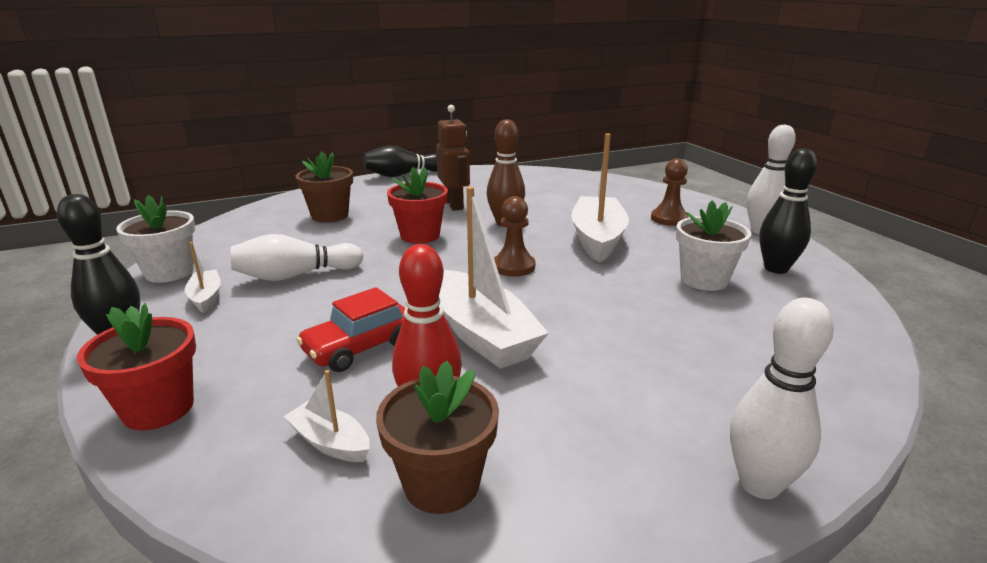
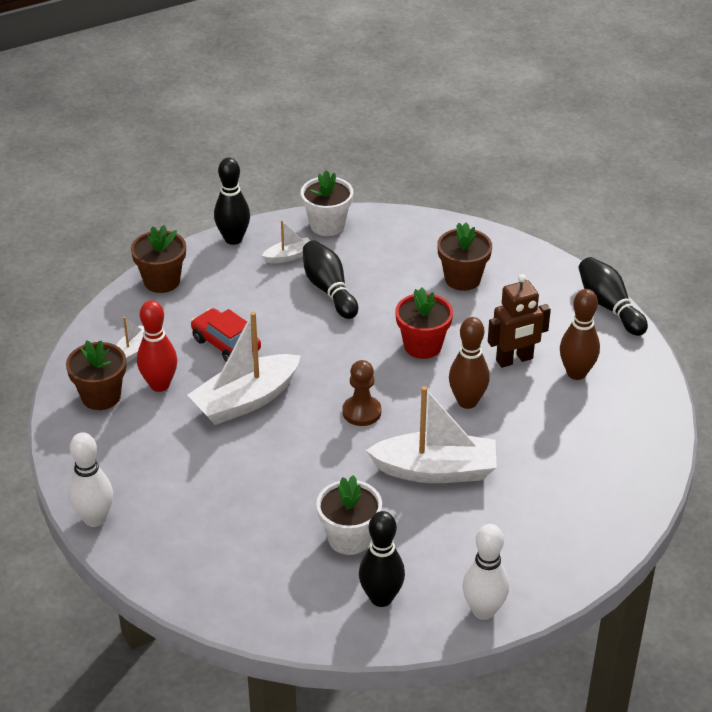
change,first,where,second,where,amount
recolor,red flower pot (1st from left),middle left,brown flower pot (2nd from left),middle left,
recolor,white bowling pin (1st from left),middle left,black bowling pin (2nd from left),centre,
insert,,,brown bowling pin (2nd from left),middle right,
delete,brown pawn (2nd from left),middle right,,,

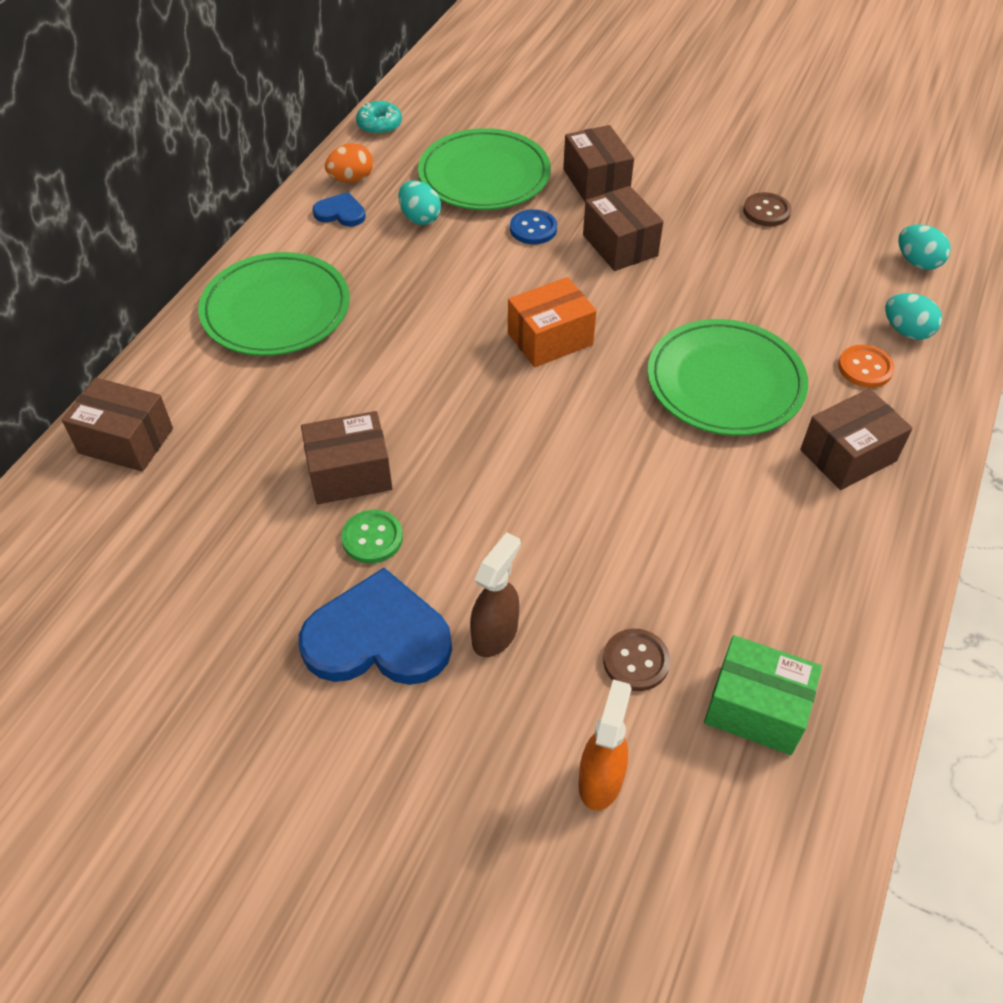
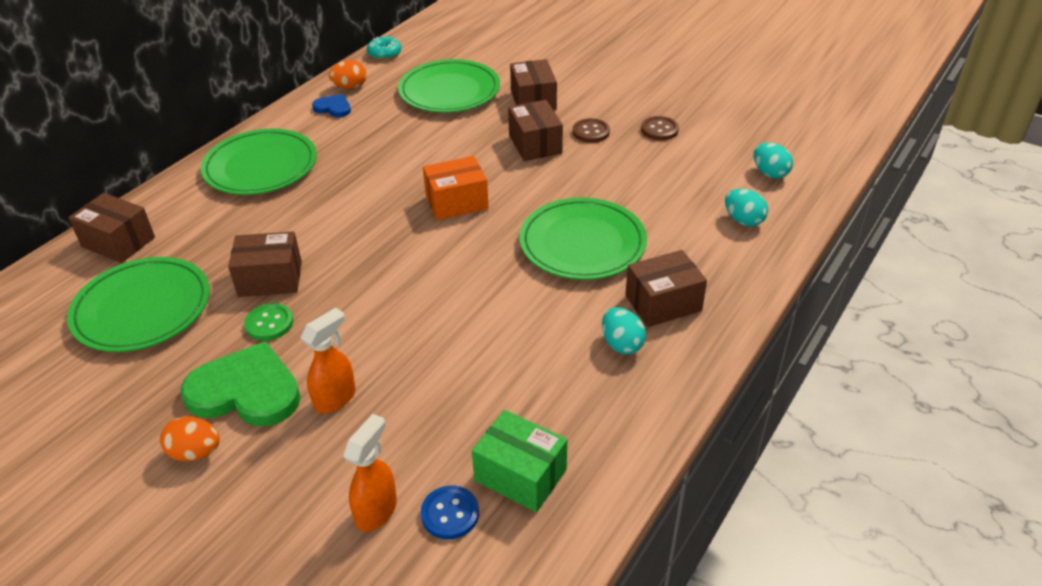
change,first,where,second,where,amount
insert,,,green plate (1st from left),middle left,
insert,,,orange egg (1st from left),bottom left,
recolor,blue heart (2nd from left),centre,green heart,middle left,
recolor,brown spray bottle,centre,orange spray bottle (1st from left),middle left,
move,blue button,top centre,,bottom centre,
move,brown button (1st from left),centre,,top centre,
move,turquoise egg (1st from left),top centre,,centre,
delete,orange button,middle right,,,

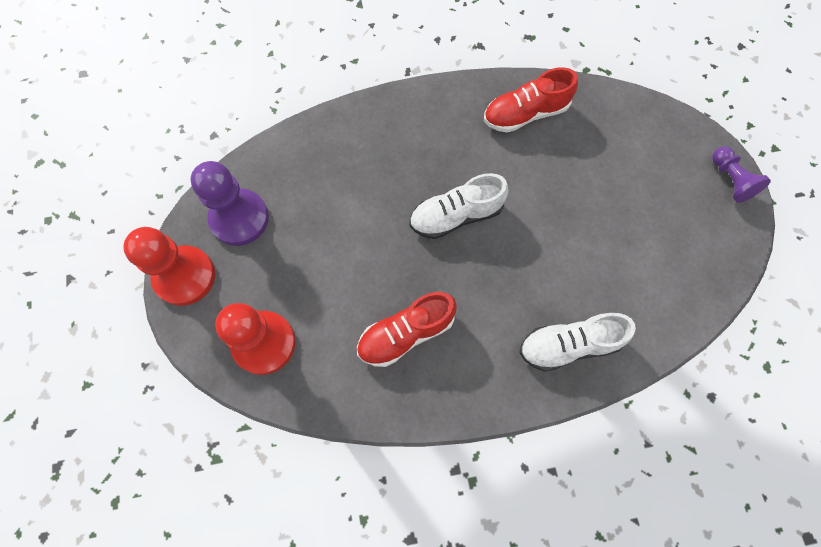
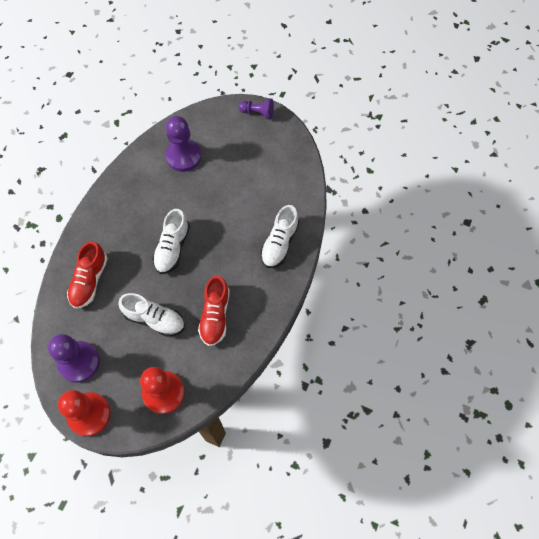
change,first,where,second,where,amount
move,red shoe (2nd from left in the first image),top centre,red shoe (1st from left),middle left,
insert,,,white shoe (1st from left),middle left,
insert,,,purple pawn (2nd from left),top centre,

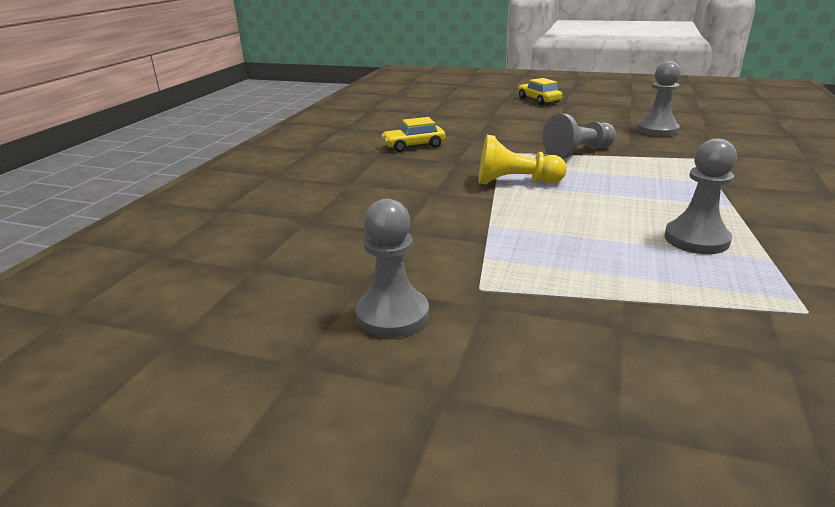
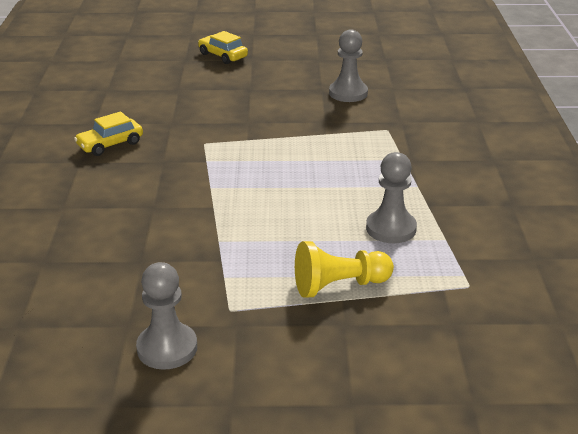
change,first,where,second,where,amount
move,yellow pawn,top centre,,centre,
delete,grey pawn (2nd from left),top right,,,

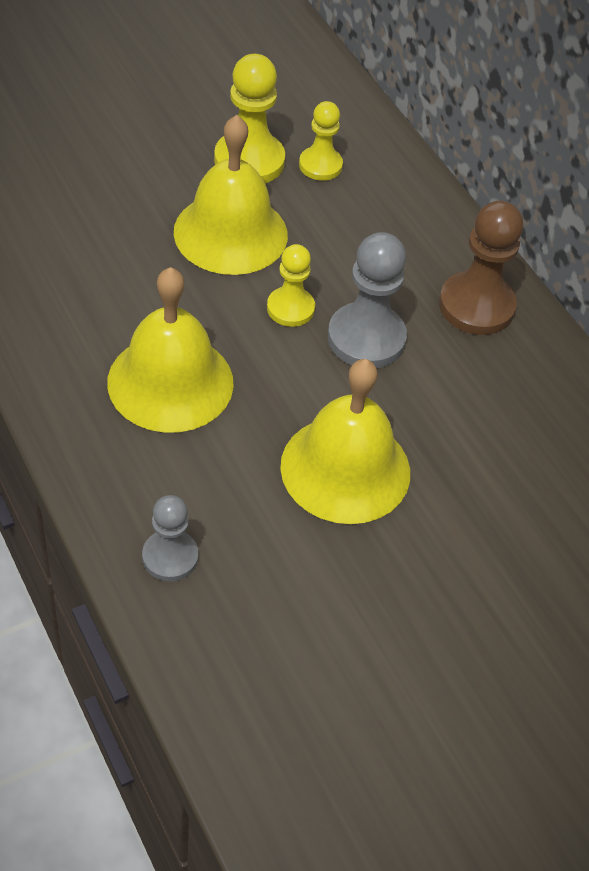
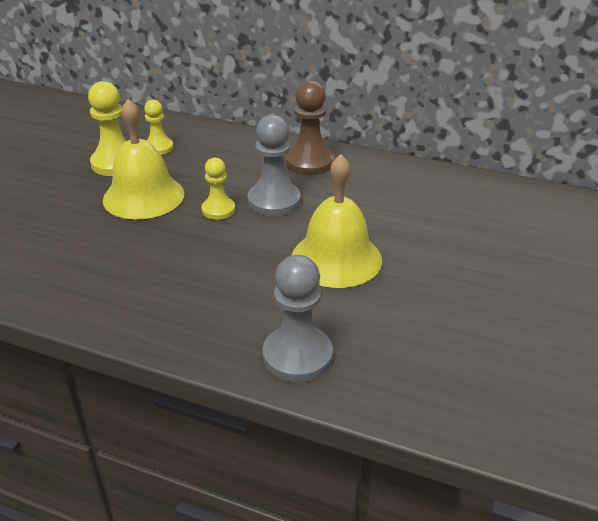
change,first,where,second,where,amount
resize,grey pawn (1st from left in the first image),middle left,grey pawn (2nd from left),centre,x1.62
delete,yellow bell (1st from left),middle left,,,

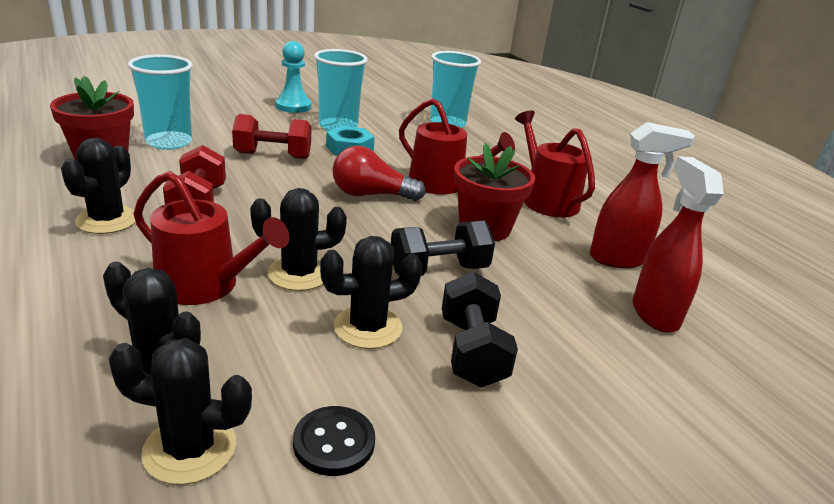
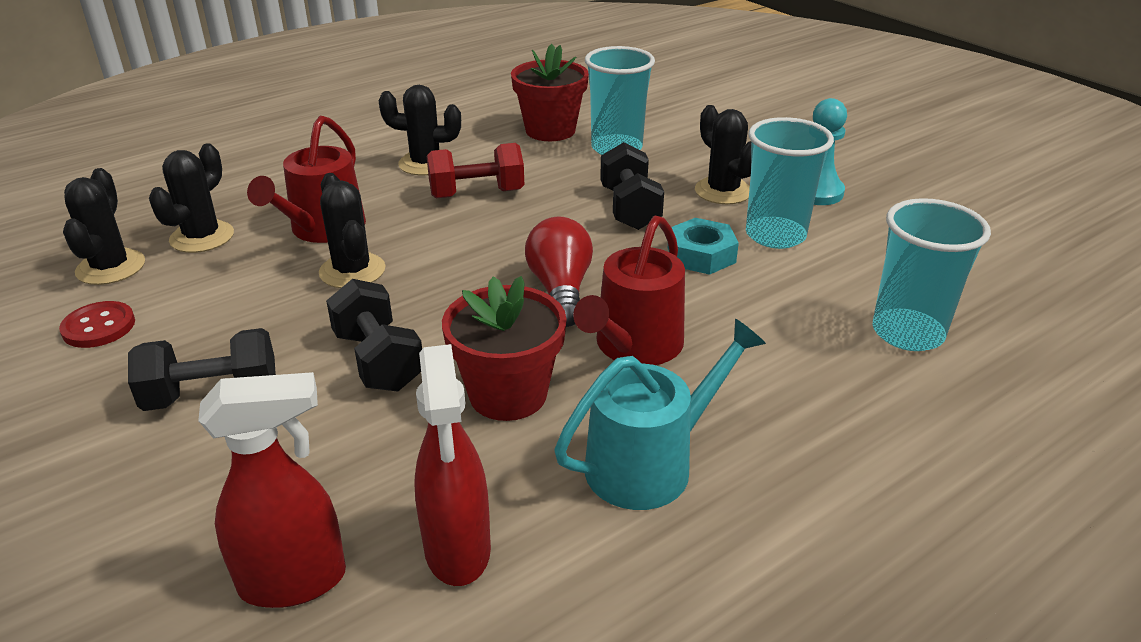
change,first,where,second,where,amount
recolor,black button,bottom centre,red button,middle left,
recolor,red watering can (3rd from left),top centre,turquoise watering can,centre,
recolor,red dumbbell (2nd from left),top left,black dumbbell (3rd from left),top centre,
move,black cactus (5th from left),centre,,top centre,

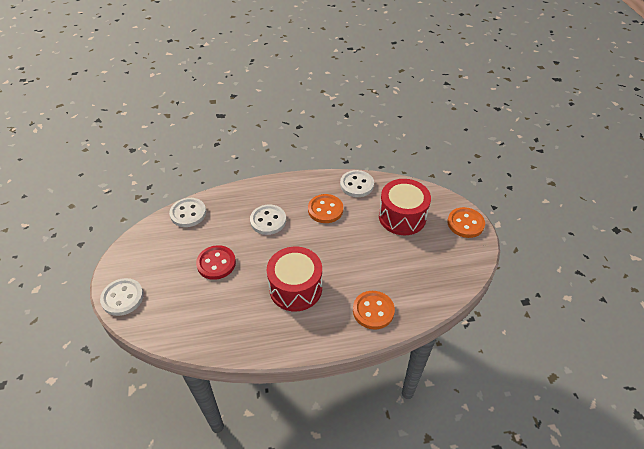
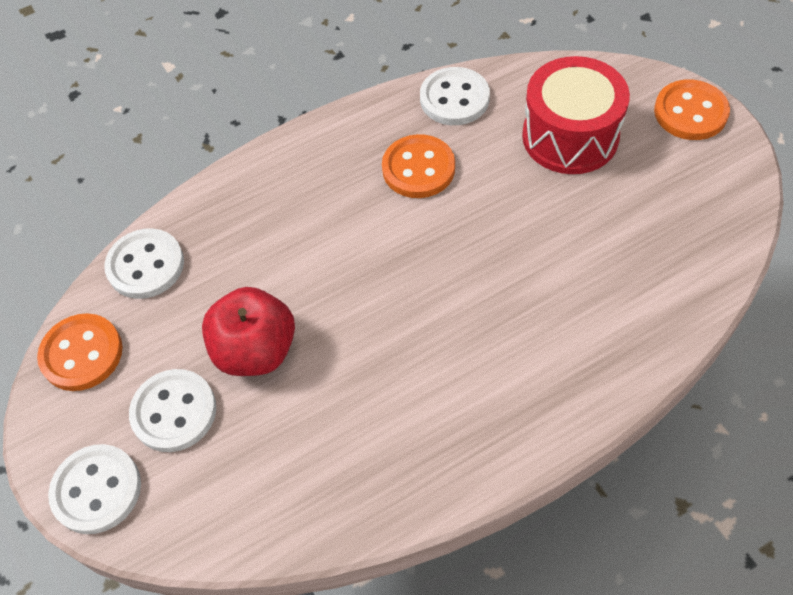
change,first,where,second,where,amount
move,orange button (2nd from left in the first image),bottom centre,orange button (1st from left),middle left,
move,white button (3rd from left),centre,,bottom left,
replace,red button,centre,red apple,middle left,
delete,red drum (1st from left),centre,,,

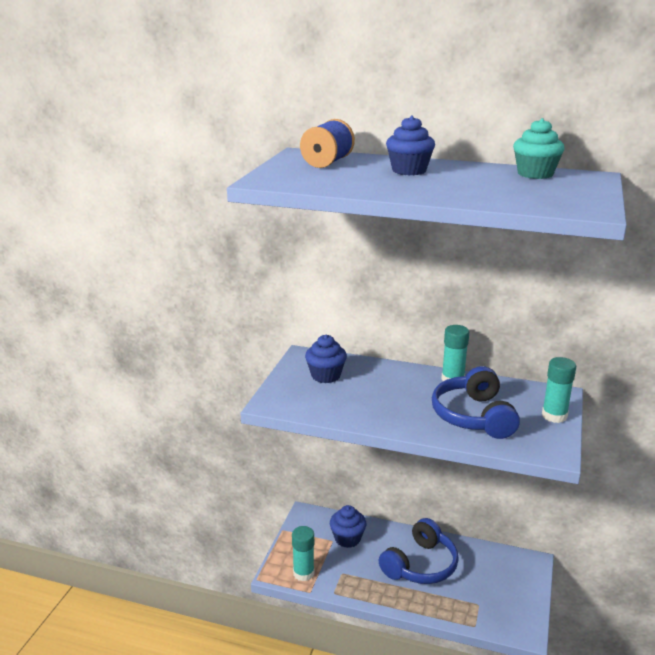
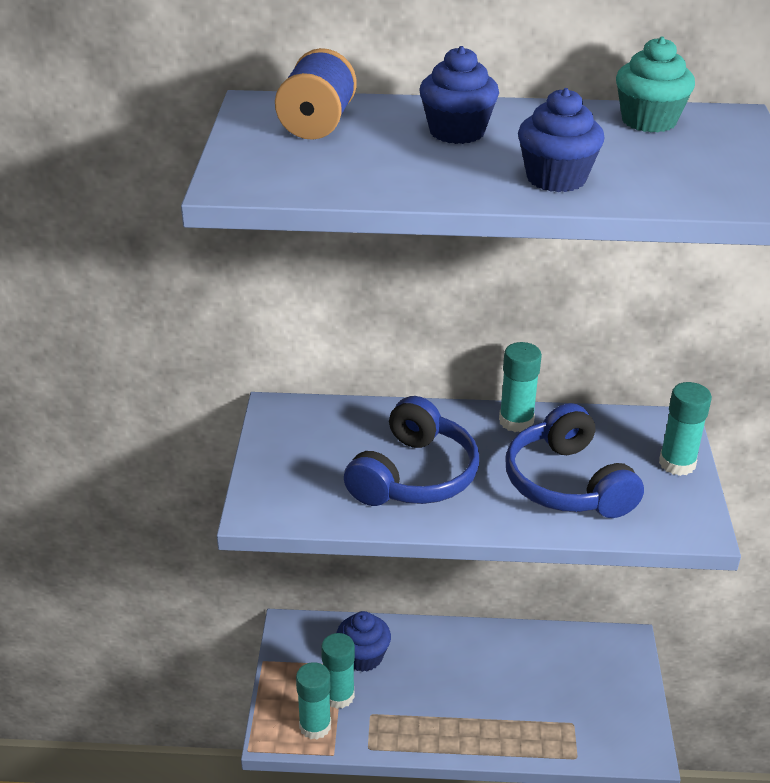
change,first,where,second,where,amount
insert,,,turquoise glue stick (2nd from left),bottom centre,
move,blue headphones (1st from left),bottom centre,,centre,
move,blue cupcake (1st from left in the first image),centre,blue cupcake (3rd from left),top right,

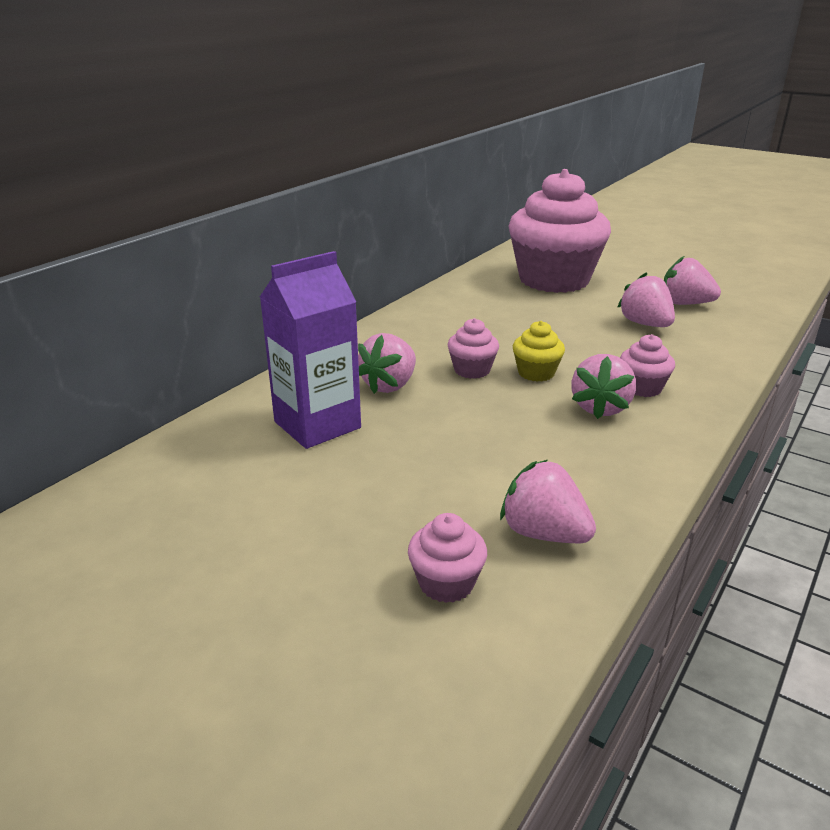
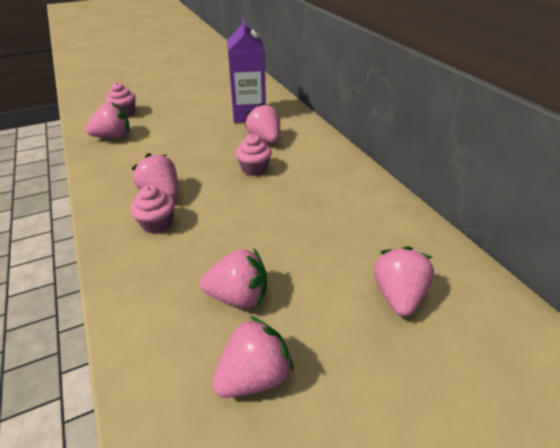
change,first,where,second,where,amount
replace,pink cupcake (3rd from left),top right,pink strawberry (6th from left),middle right,
delete,yellow cupcake,centre,,,

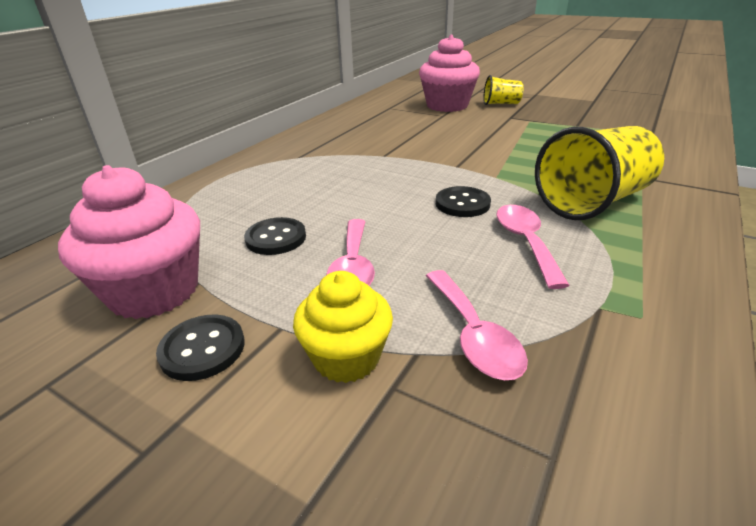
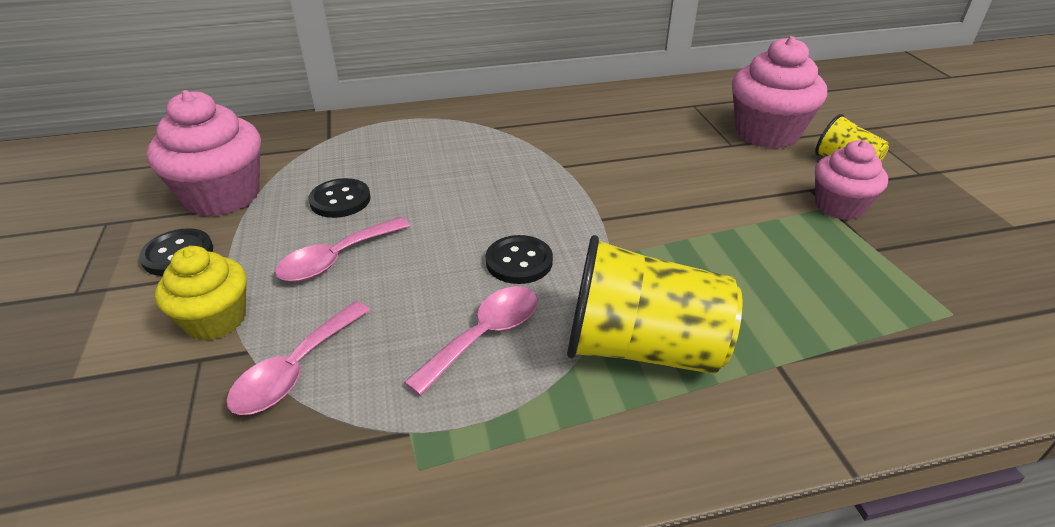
change,first,where,second,where,amount
insert,,,pink cupcake (3rd from left),middle right,

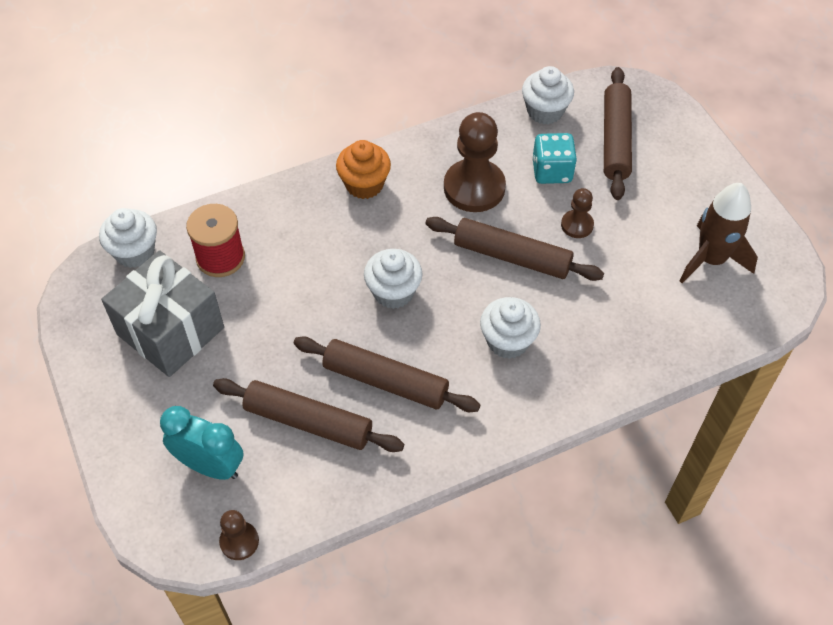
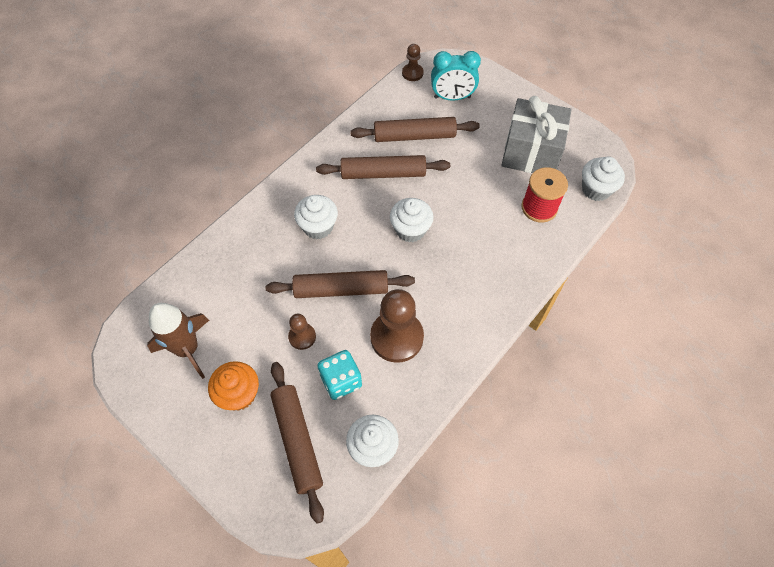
change,first,where,second,where,amount
move,orange cupcake,top centre,,bottom left,

